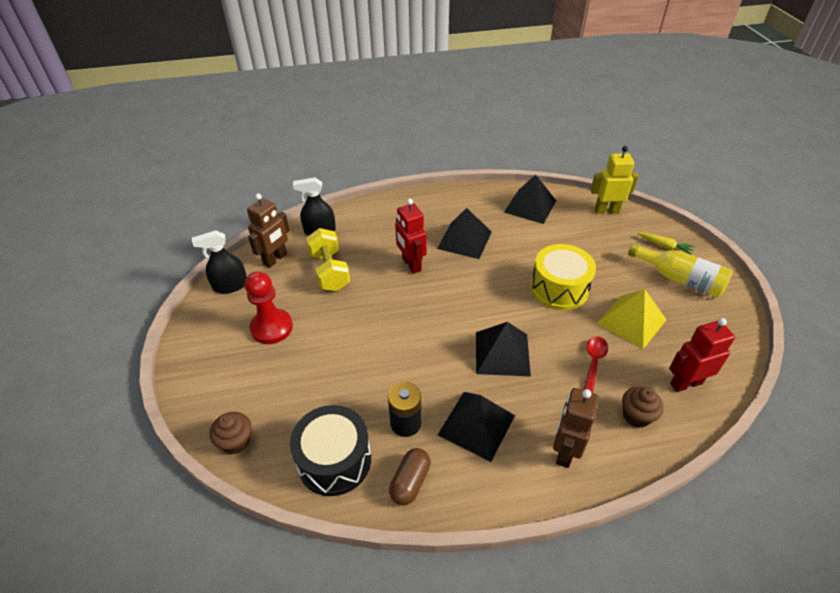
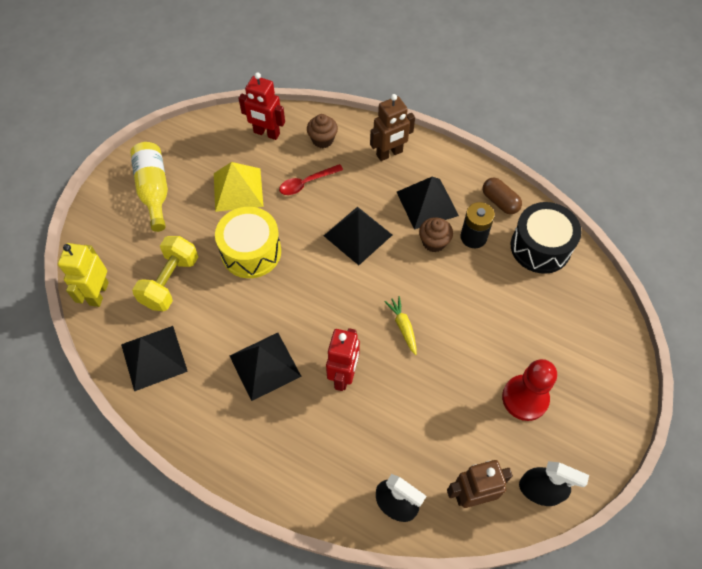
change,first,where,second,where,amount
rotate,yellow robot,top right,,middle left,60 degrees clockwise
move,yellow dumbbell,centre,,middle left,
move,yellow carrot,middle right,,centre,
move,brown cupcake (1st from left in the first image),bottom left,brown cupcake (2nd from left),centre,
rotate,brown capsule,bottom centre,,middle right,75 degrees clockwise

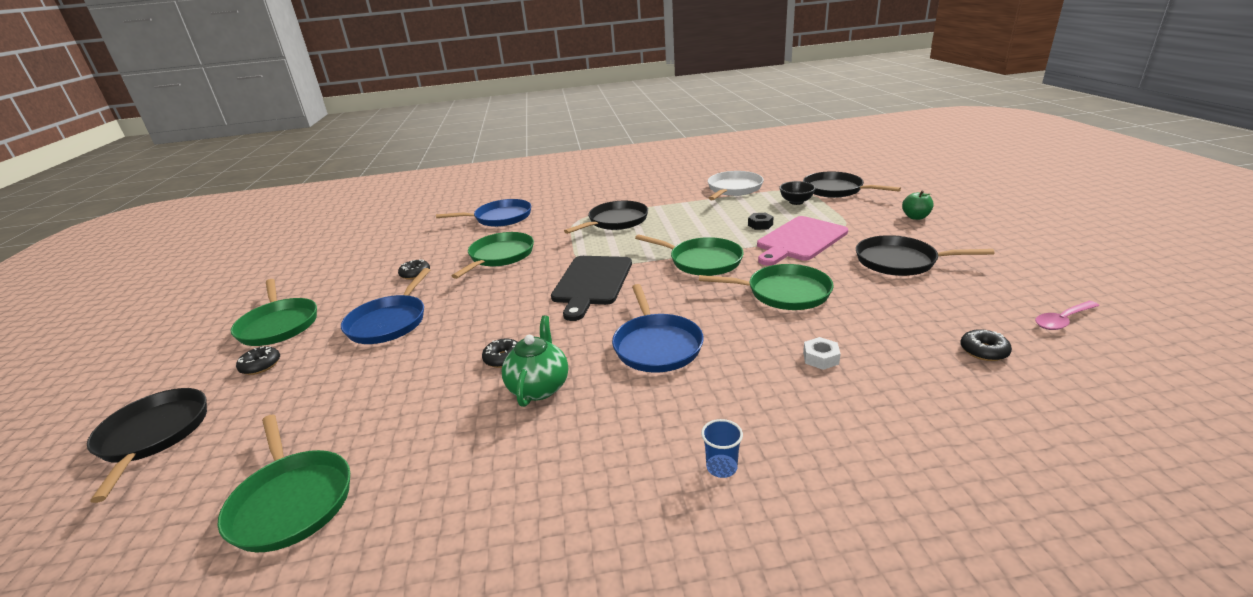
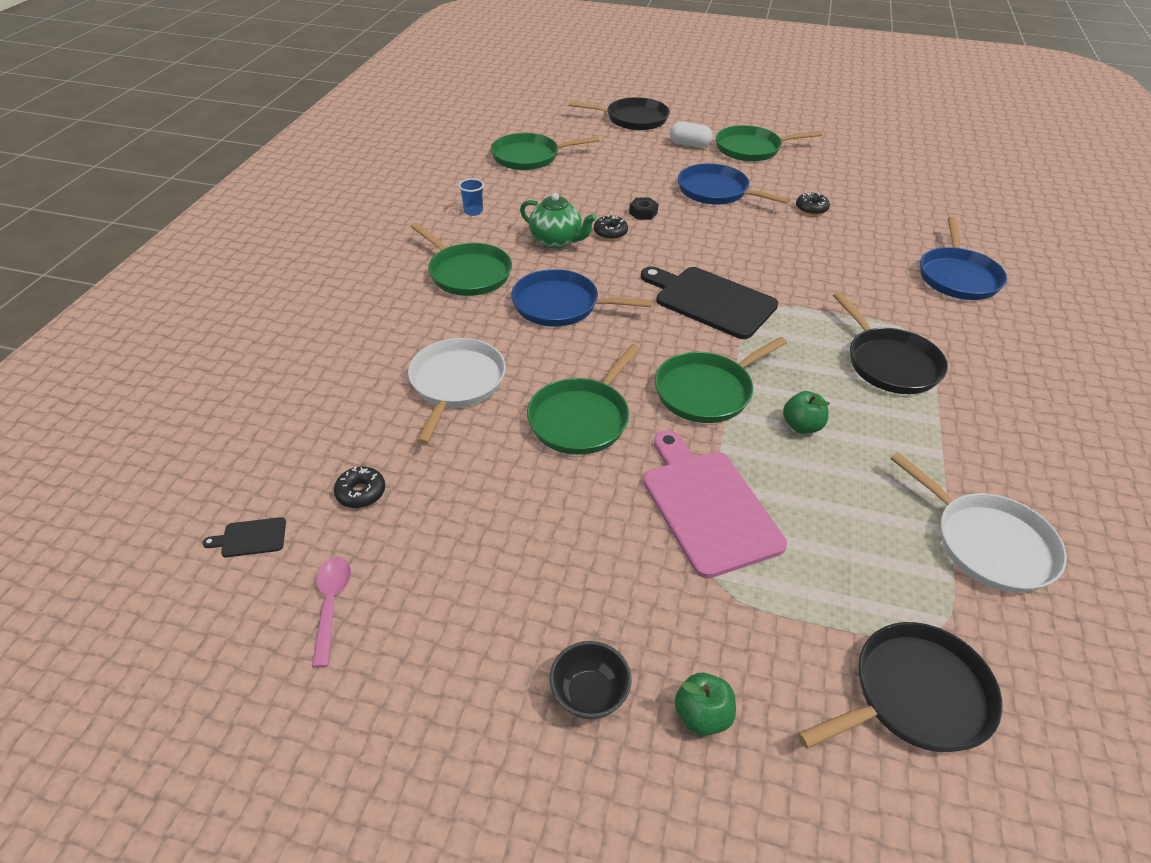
change,first,where,second,where,amount
insert,,,black cutting board (1st from left),middle left,
replace,white nut,centre,white pan (1st from left),centre,
move,green pan (3rd from left in the first image),centre,green pan (1st from left),top centre,
move,blue cup,bottom centre,,top centre,
move,black bowl,top centre,,bottom centre,
move,black nut,centre,,top centre,
replace,black donut (1st from left),middle left,white capsule,top centre,
insert,,,green apple (2nd from left),middle right,
delete,black pan (4th from left),middle right,,,

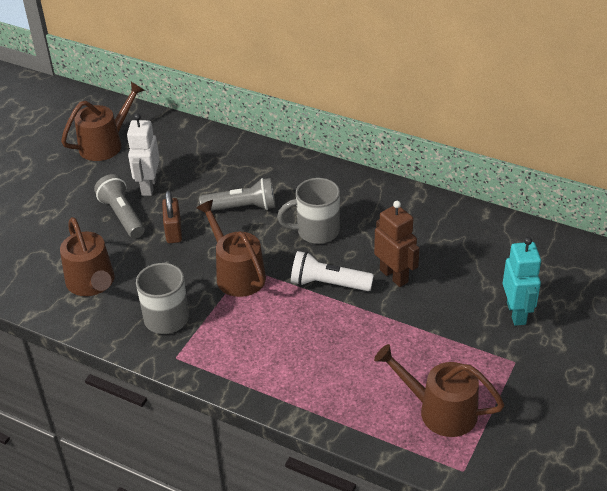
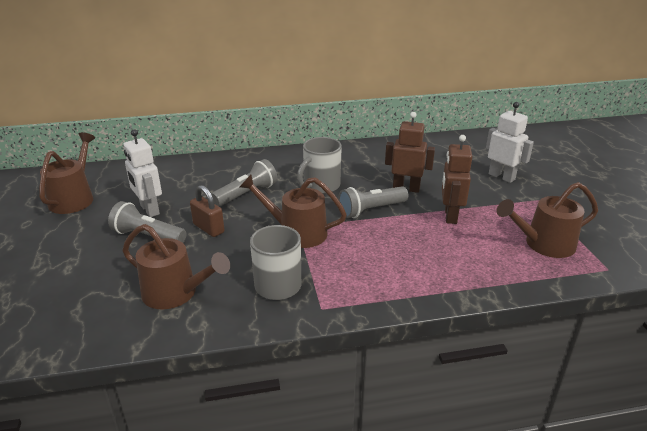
change,first,where,second,where,amount
recolor,white flashlight,centre,grey flashlight (3rd from left),centre,
insert,,,brown robot (2nd from left),middle right,
recolor,turquoise robot,middle right,white robot (2nd from left),top right,

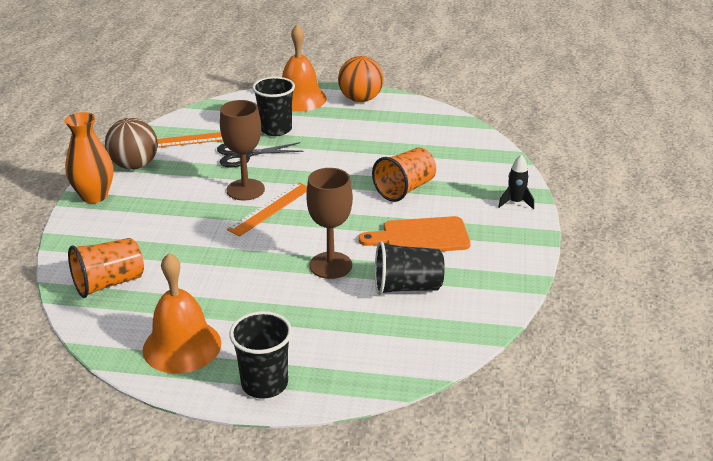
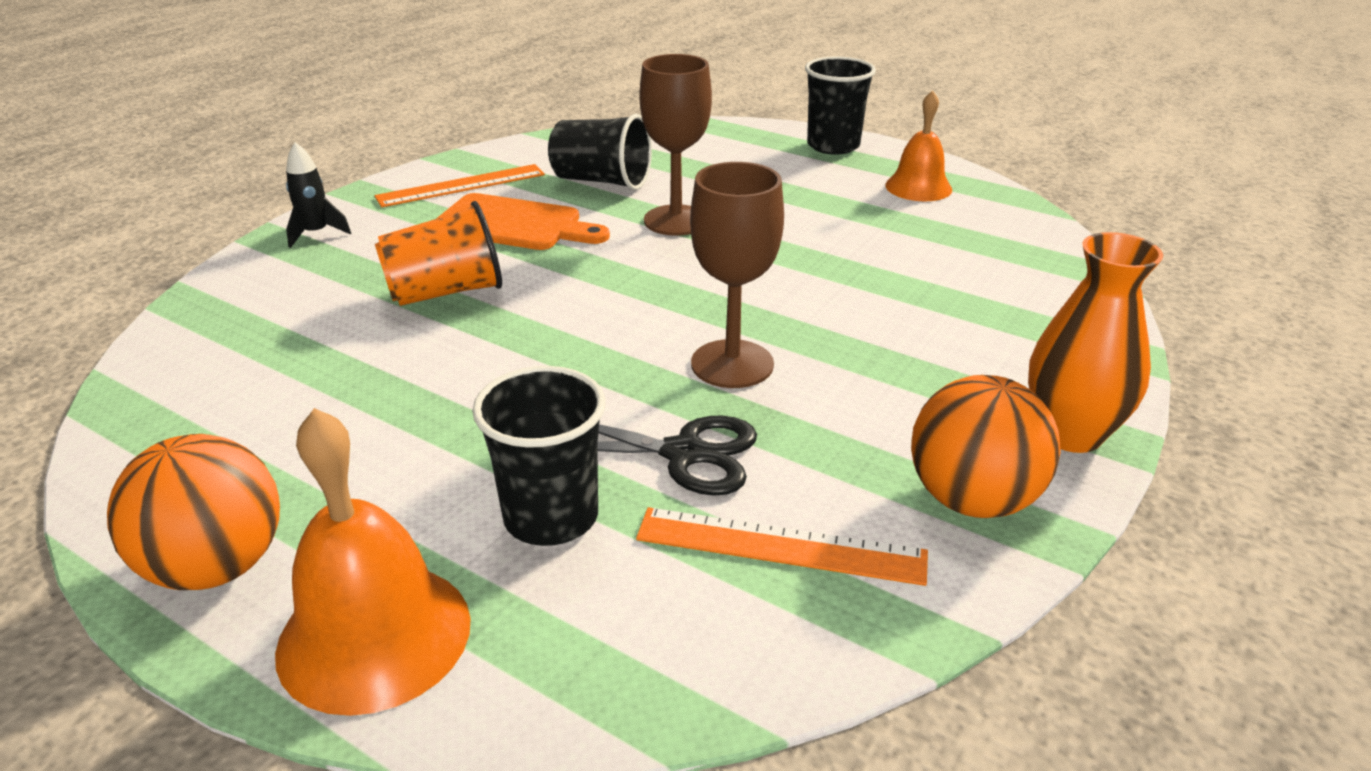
change,first,where,second,where,amount
move,orange ruler (2nd from left in the first image),centre,orange ruler (1st from left),top centre,
resize,orange bell (1st from left in the first image),bottom left,orange bell (2nd from left),top right,x0.66
recolor,brown ball,top left,orange ball (2nd from left),middle right,
delete,orange cup (1st from left),middle left,,,

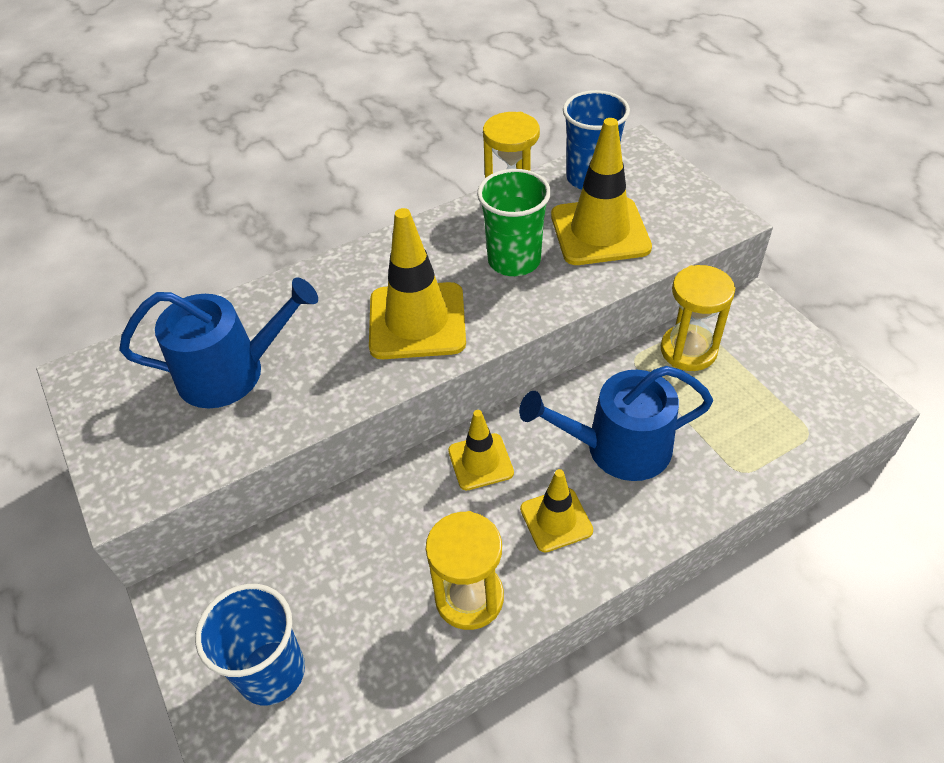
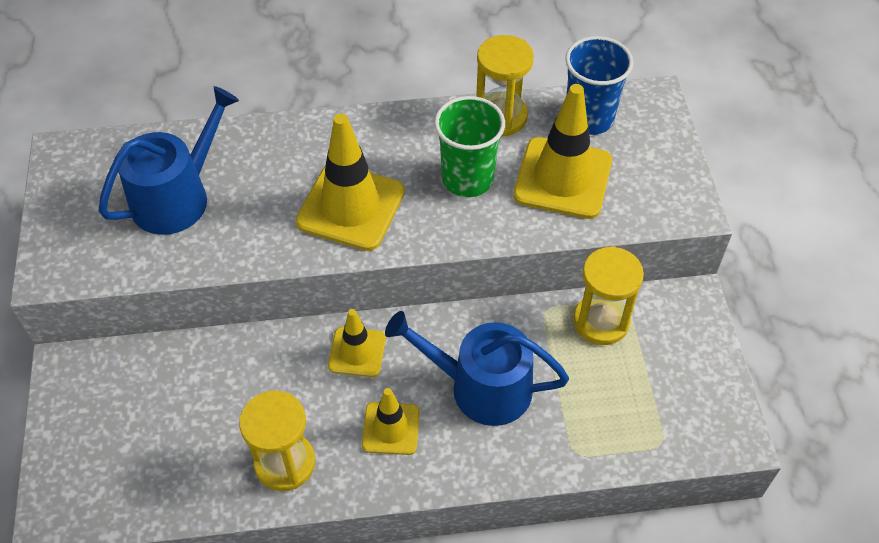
change,first,where,second,where,amount
rotate,blue watering can (1st from left),middle left,,top left,60 degrees counterclockwise
delete,blue cup (1st from left),bottom left,,,

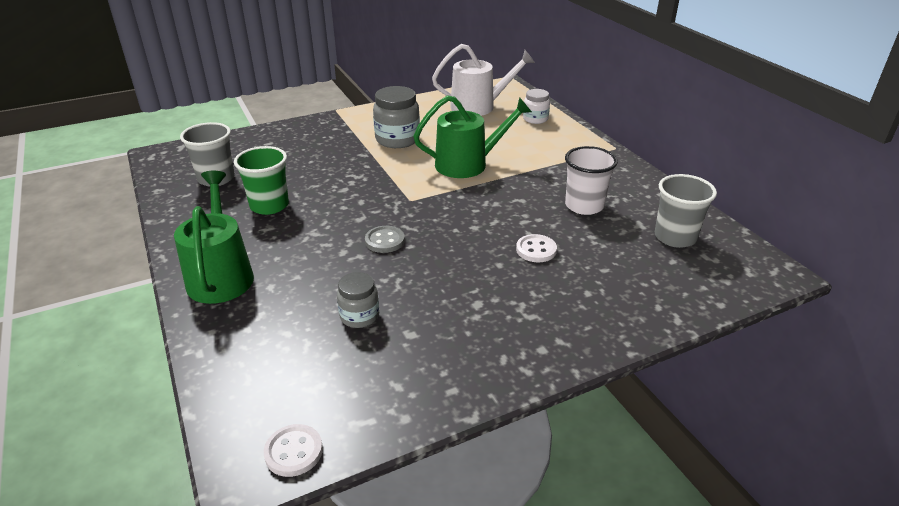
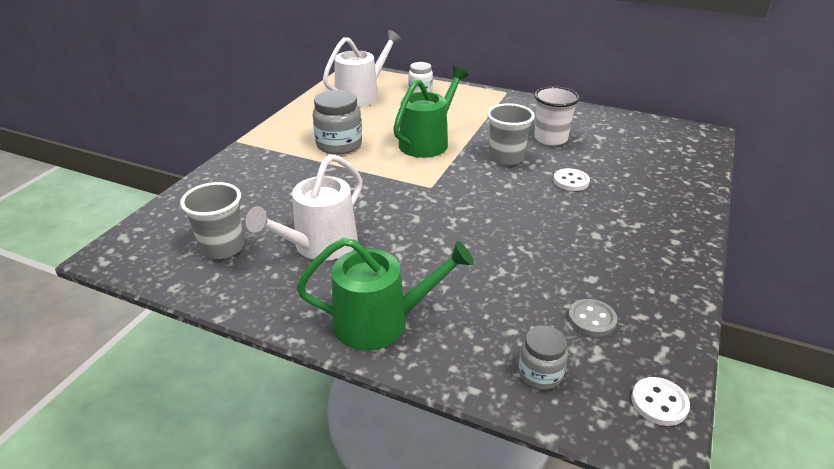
change,first,where,second,where,amount
replace,green cup,middle left,white watering can (1st from left),centre,
rotate,green watering can (1st from left),middle left,,centre,135 degrees clockwise
move,grey cup (2nd from left),middle right,,top centre,
move,grey jar (1st from left in the first image),centre,grey jar (2nd from left),bottom centre,
move,grey button,centre,,bottom right,

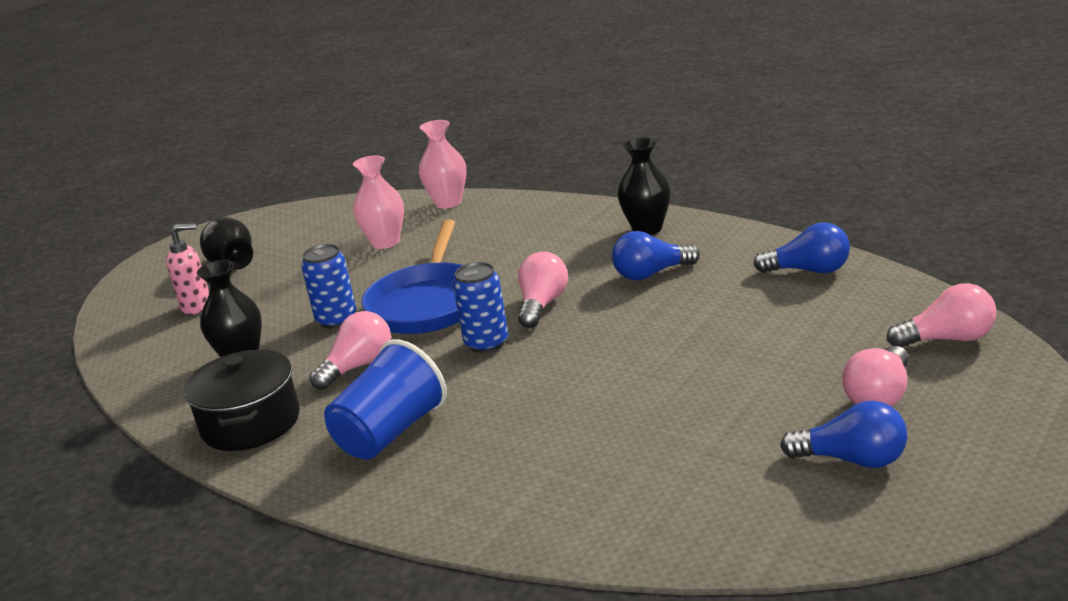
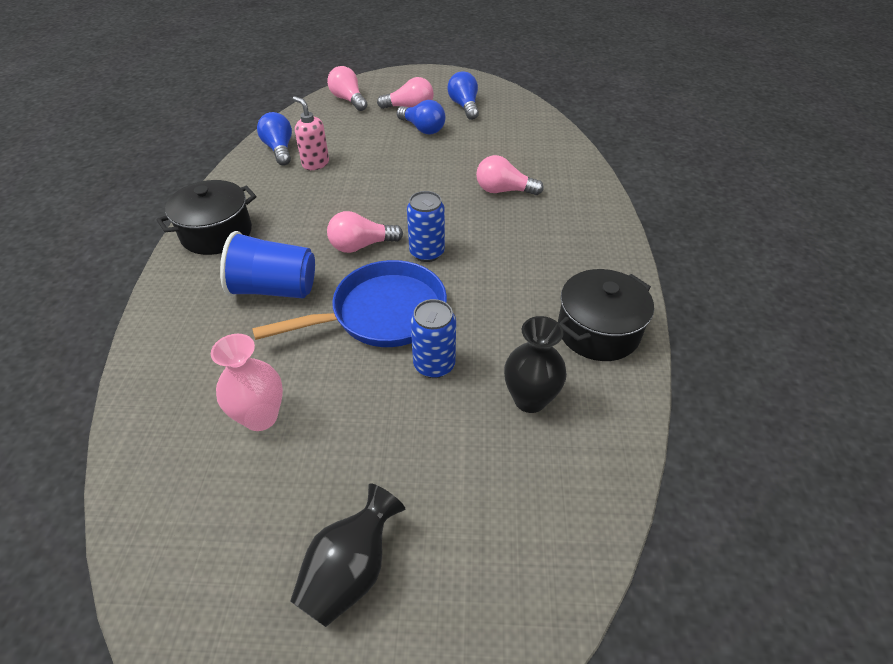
change,first,where,second,where,amount
replace,black vase (3rd from left),top centre,black pot (1st from left),top left,
move,blue cup,centre,,middle left,
move,pink soap dispenser,middle left,,top centre,
move,blue light bulb (1st from left in the first image),centre,blue light bulb (2nd from left),top centre,
move,pink light bulb (1st from left in the first image),middle left,pink light bulb (4th from left),top centre,
delete,pink vase (2nd from left),top centre,,,

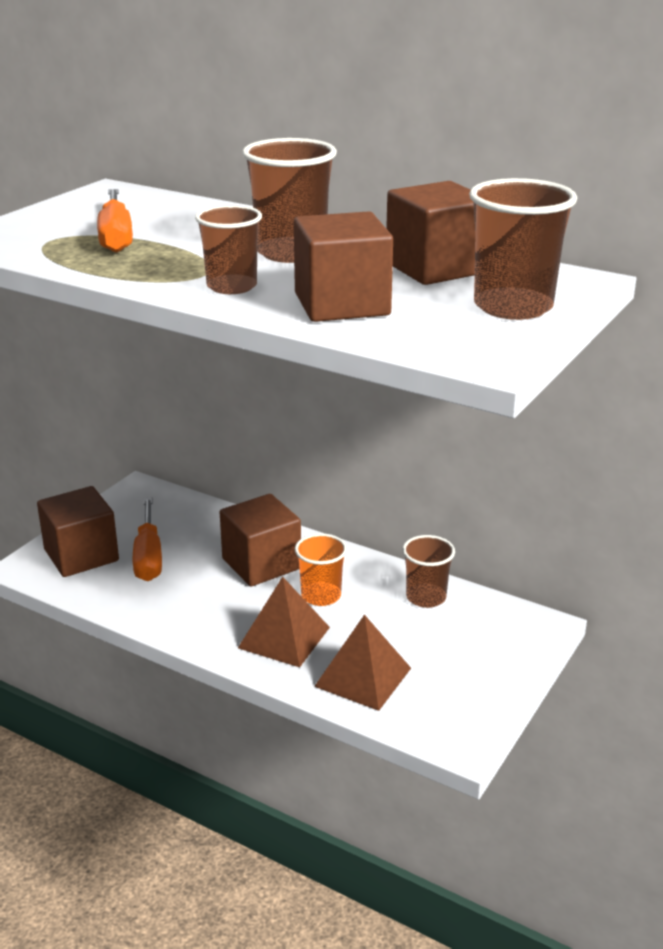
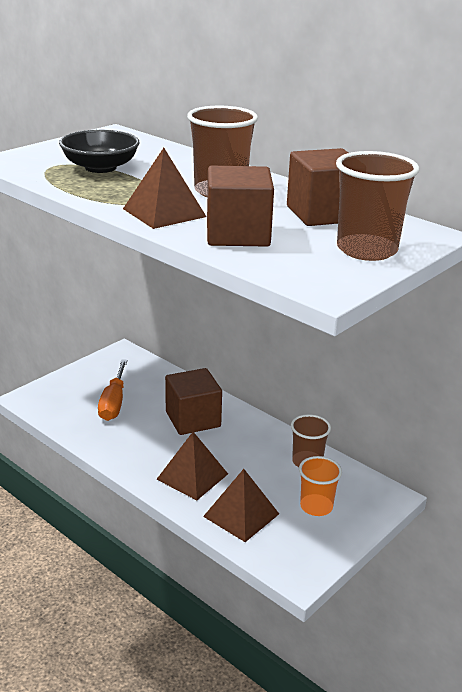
change,first,where,second,where,amount
replace,orange screwdriver (1st from left),top left,black bowl,top left,
replace,brown cup (1st from left),top centre,brown pyramid (1st from left),top centre,
move,orange cup,centre,,bottom right,
delete,brown cube (1st from left),middle left,,,

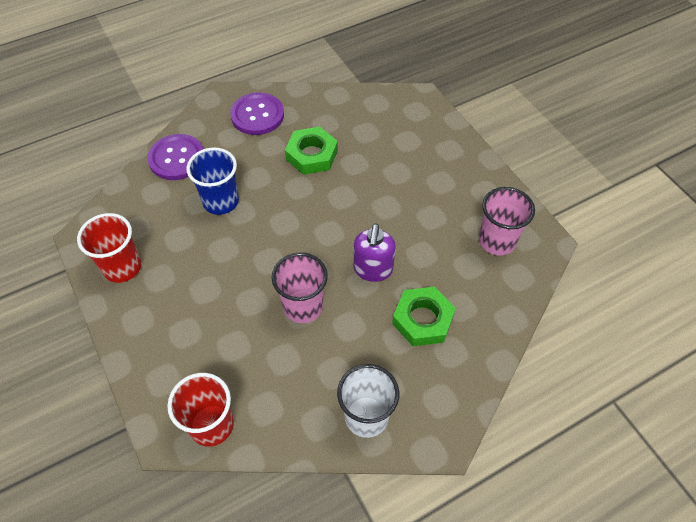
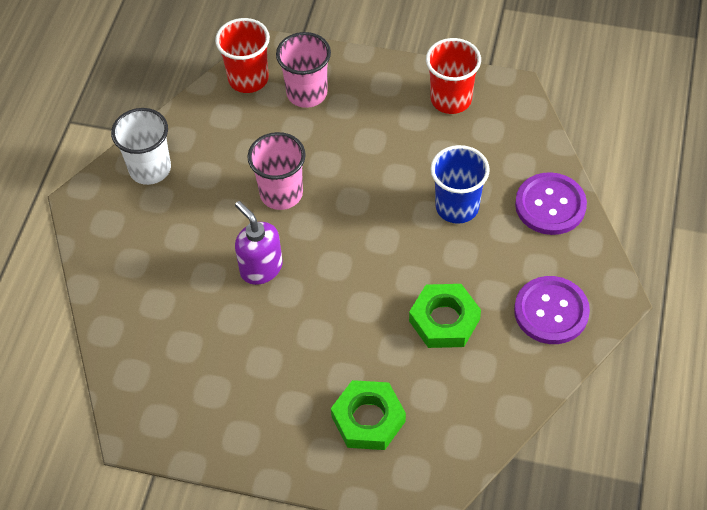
change,first,where,second,where,amount
move,pink cup (2nd from left),middle right,,top centre,
move,green nut (2nd from left in the first image),centre,green nut (1st from left),bottom centre,

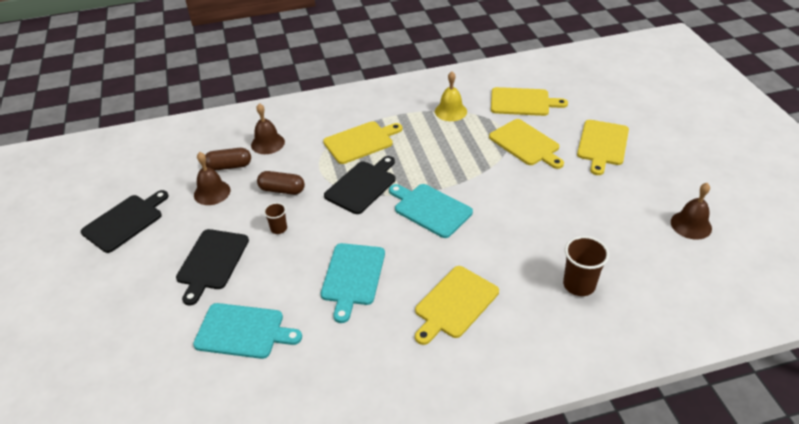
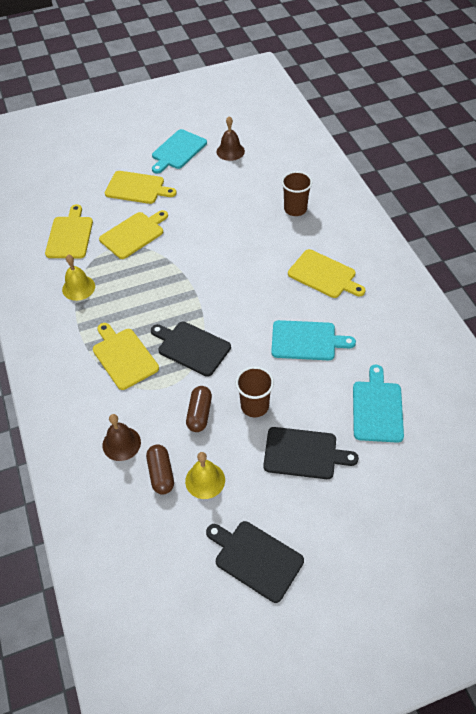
change,first,where,second,where,amount
move,turquoise cutting board (3rd from left in the first image),centre,turquoise cutting board (1st from left),top centre,
recolor,brown bell (1st from left),middle left,yellow bell (2nd from left),centre,
resize,brown cup (1st from left),centre,,centre,x1.73

